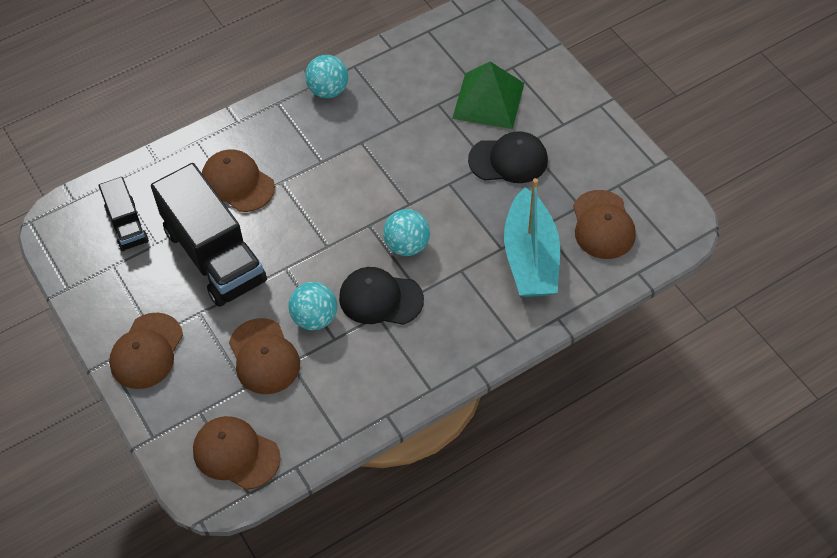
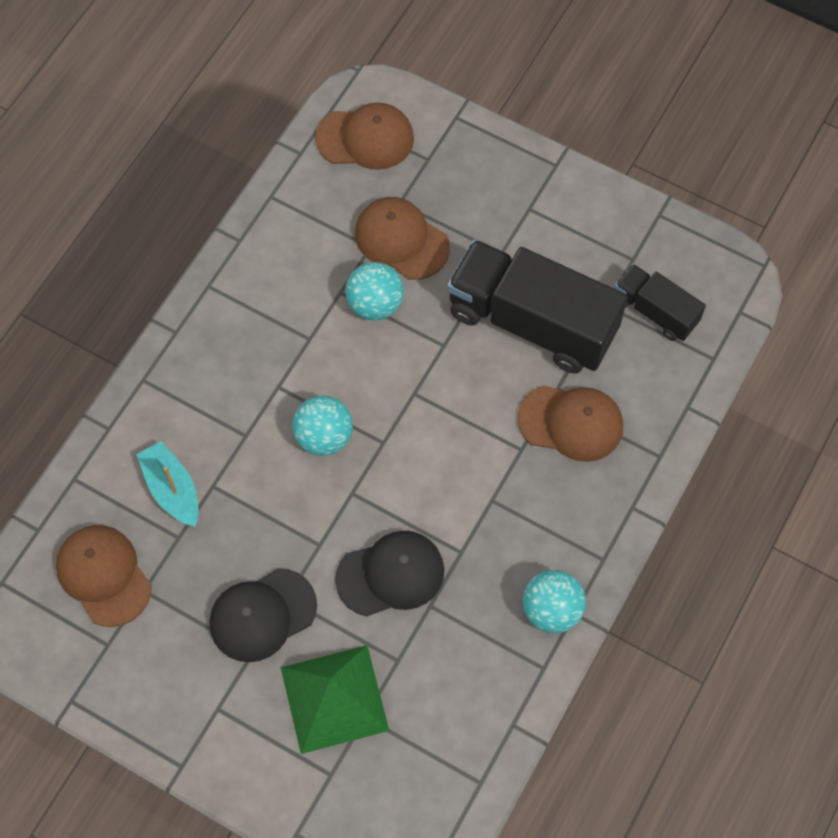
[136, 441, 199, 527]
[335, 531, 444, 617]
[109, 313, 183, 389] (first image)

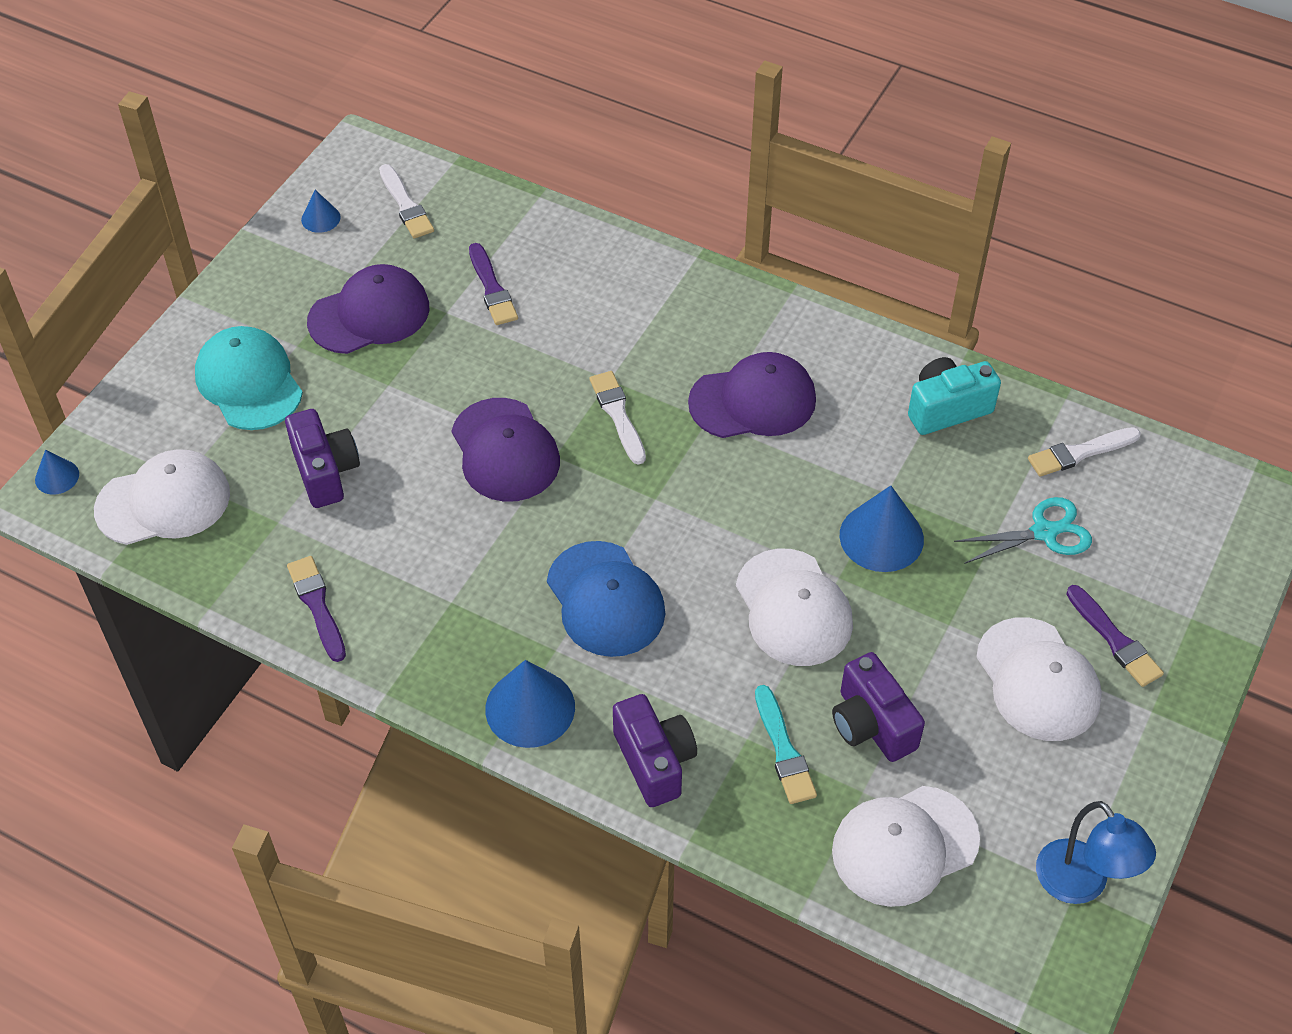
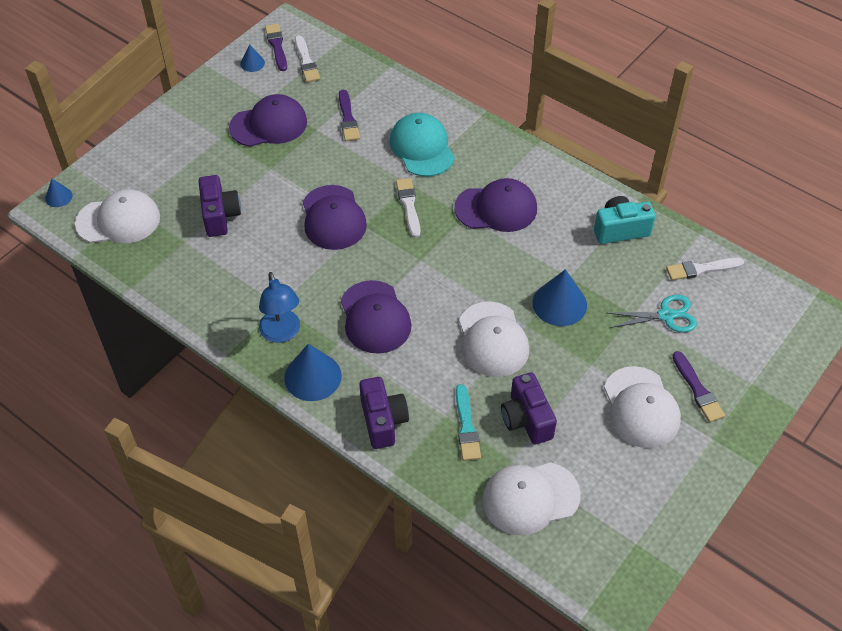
[390, 113, 455, 177]
[341, 280, 412, 354]
[265, 24, 287, 71]
[259, 272, 300, 343]

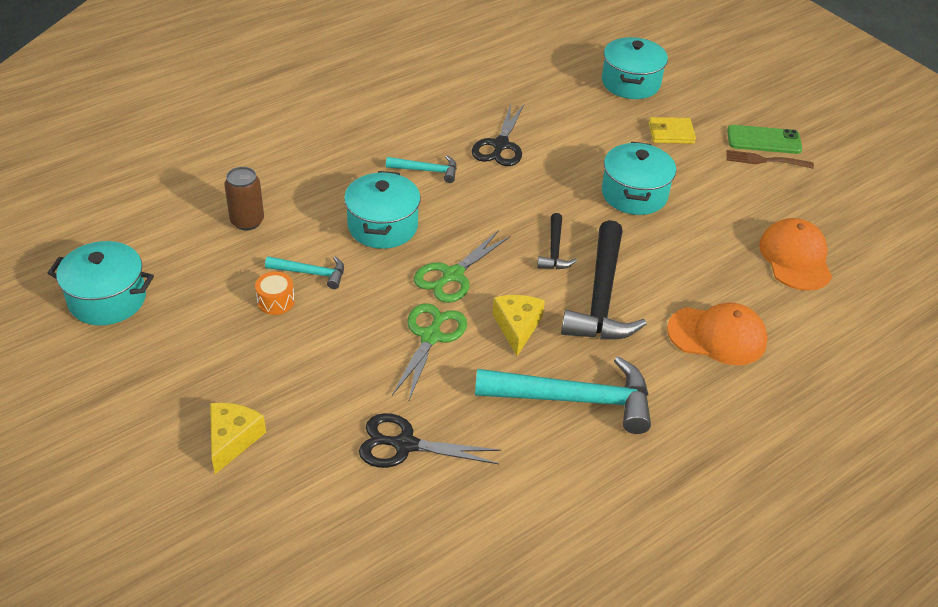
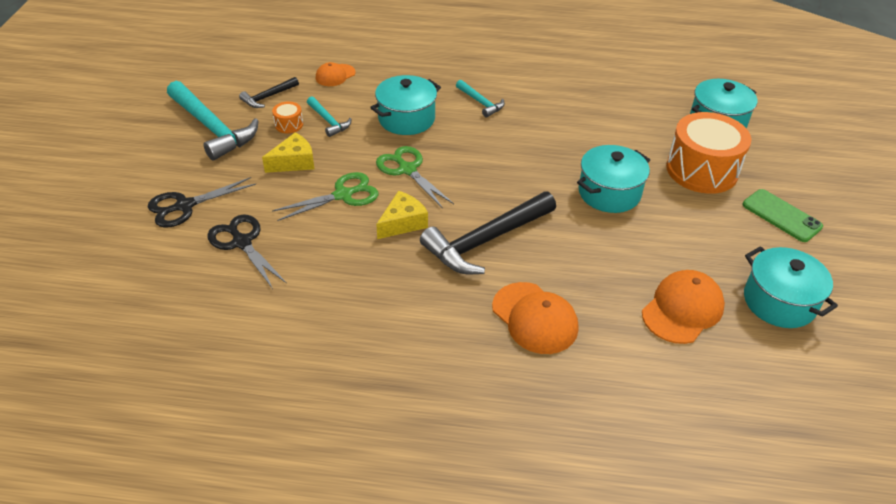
[148, 177, 256, 228]
[666, 112, 751, 194]
[726, 150, 814, 169] (first image)
[316, 62, 356, 86]
[239, 77, 299, 108]
[376, 146, 454, 209]
[744, 246, 838, 328]
[167, 81, 258, 161]
[262, 132, 314, 173]

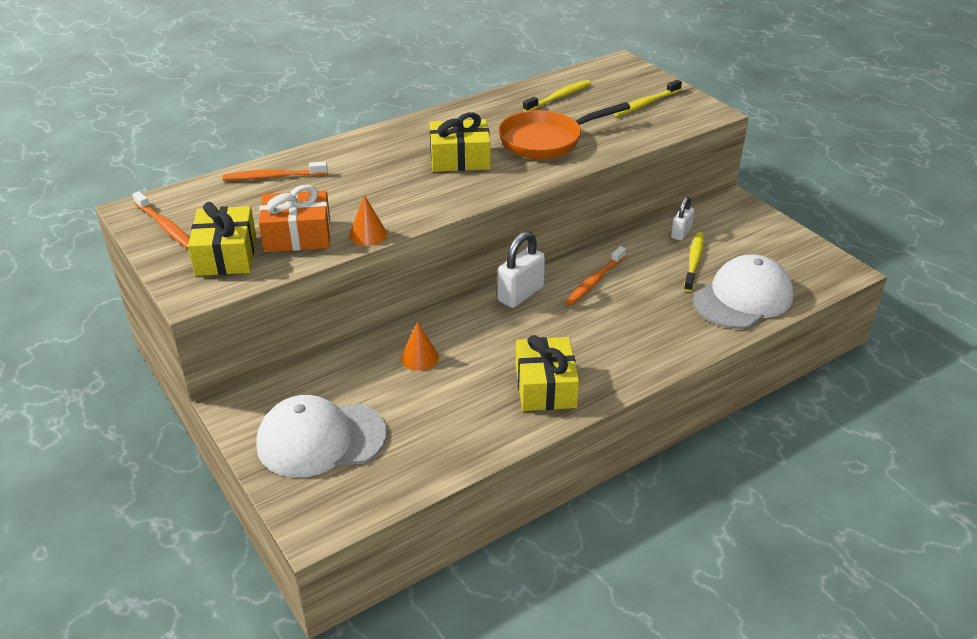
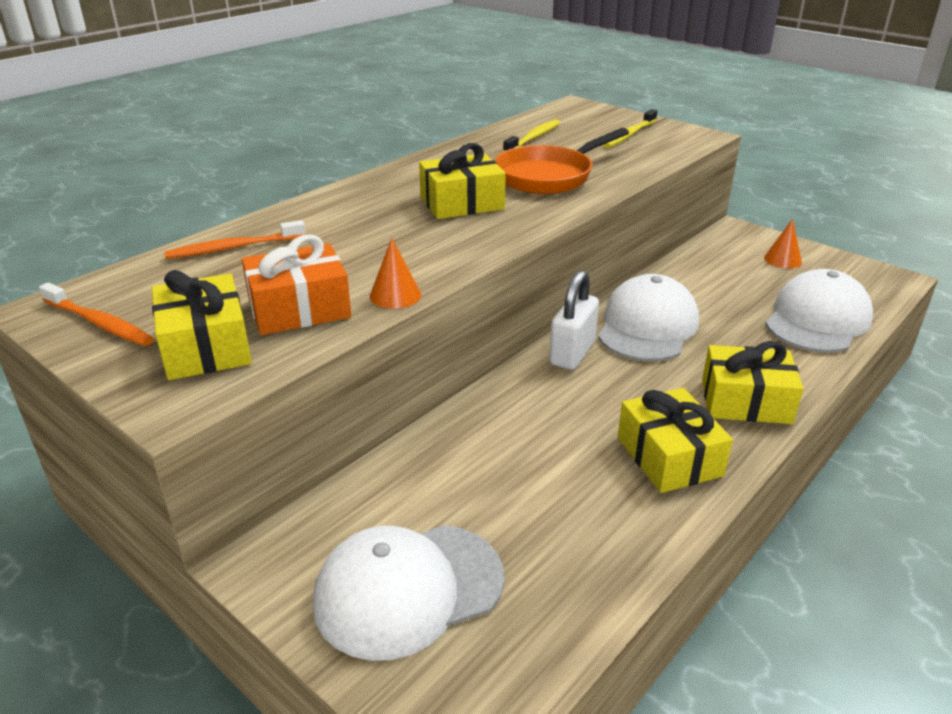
[671, 197, 694, 241] (first image)
[684, 232, 704, 292] (first image)
[598, 274, 699, 361]
[764, 219, 802, 268]
[702, 341, 804, 424]

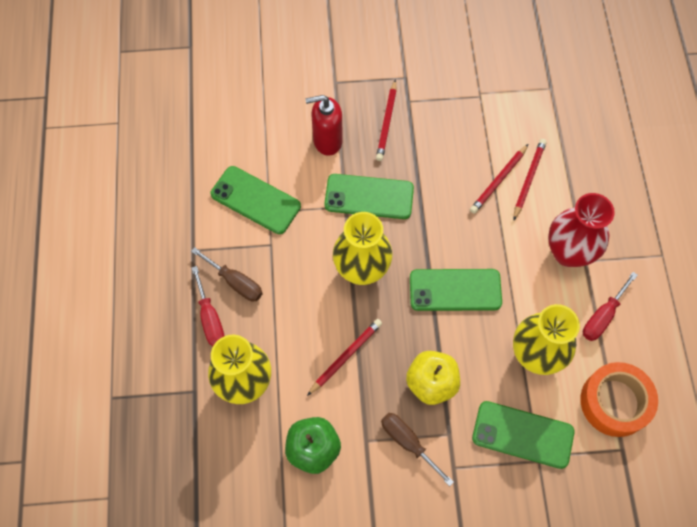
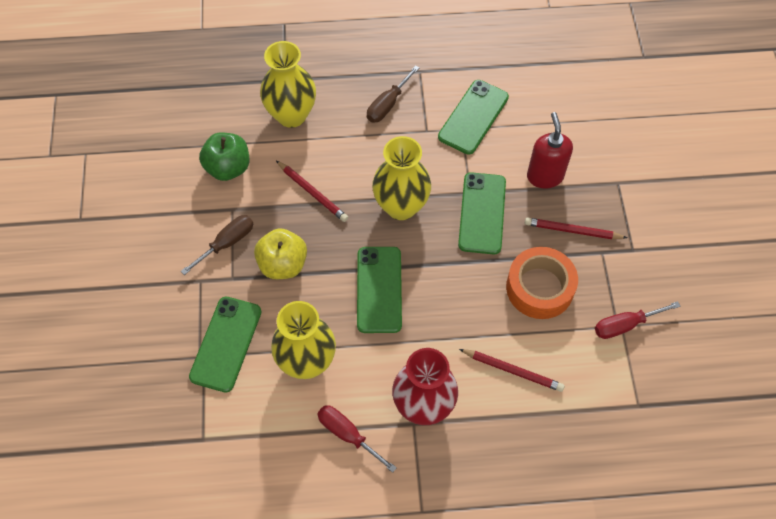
[470, 144, 528, 214] (first image)
[595, 301, 681, 339]
[506, 247, 578, 319]

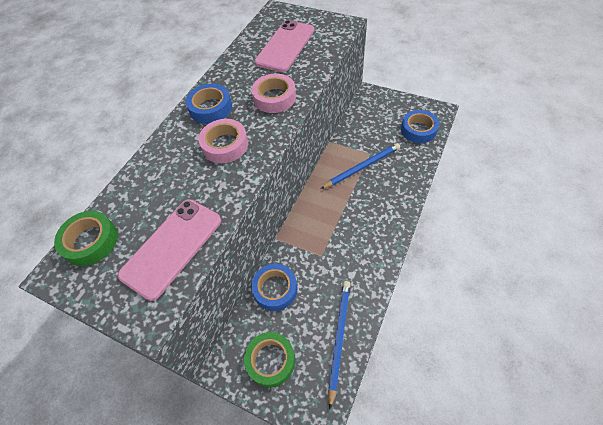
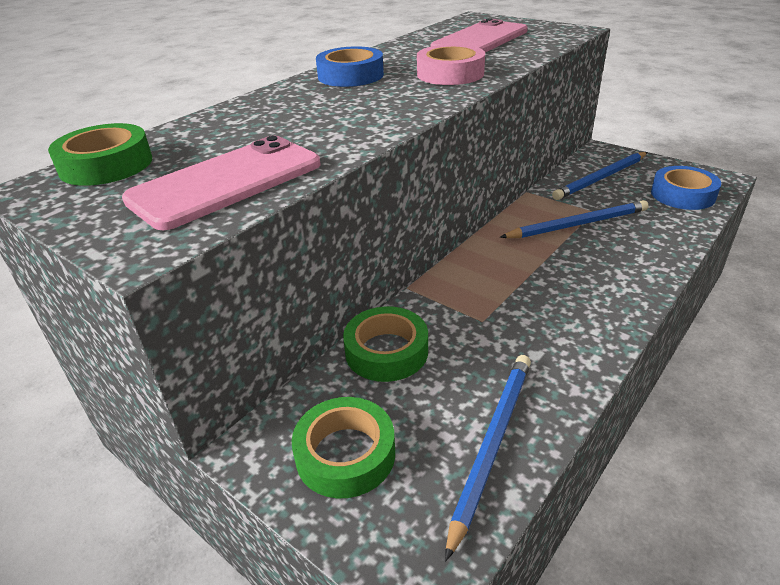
[198, 119, 248, 163] (first image)
[343, 306, 428, 382]
[552, 152, 648, 200]

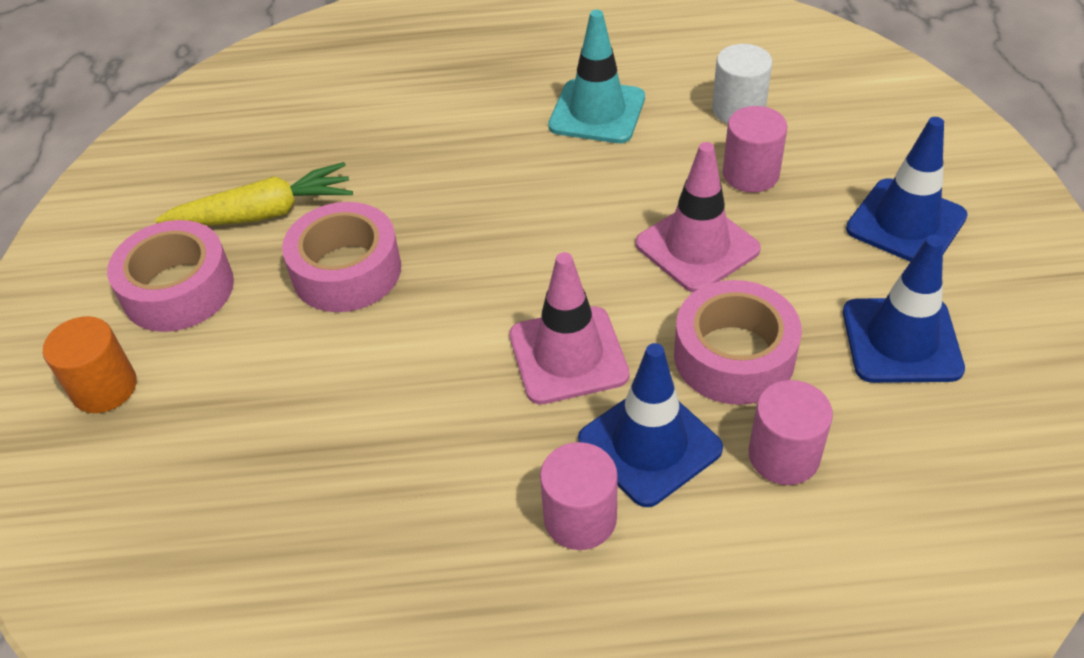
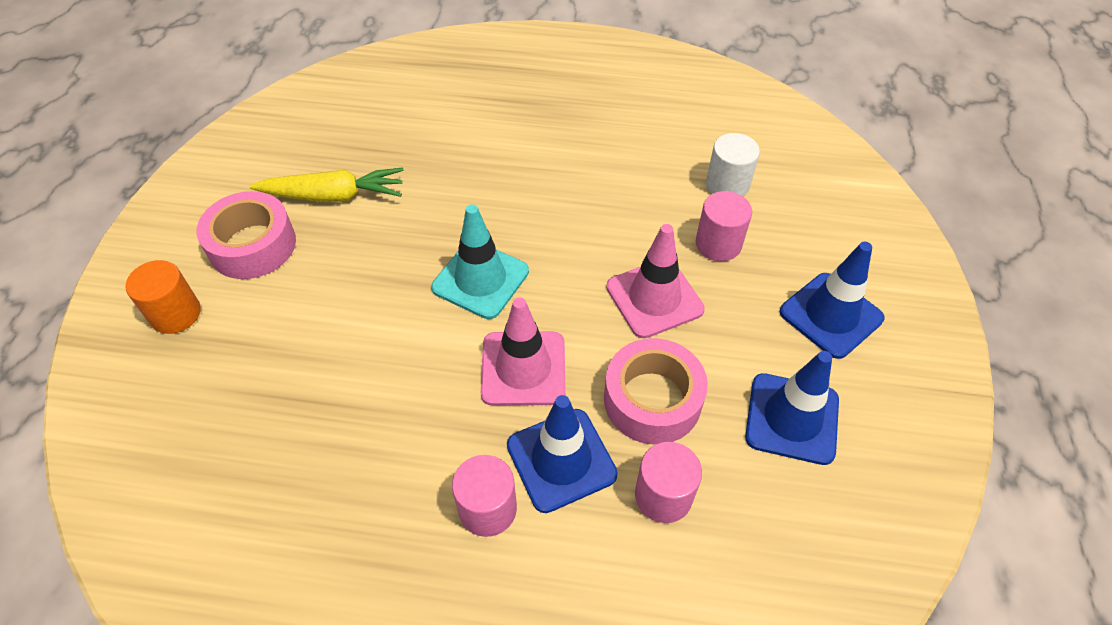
[431, 204, 529, 319]
[282, 202, 401, 312] (first image)

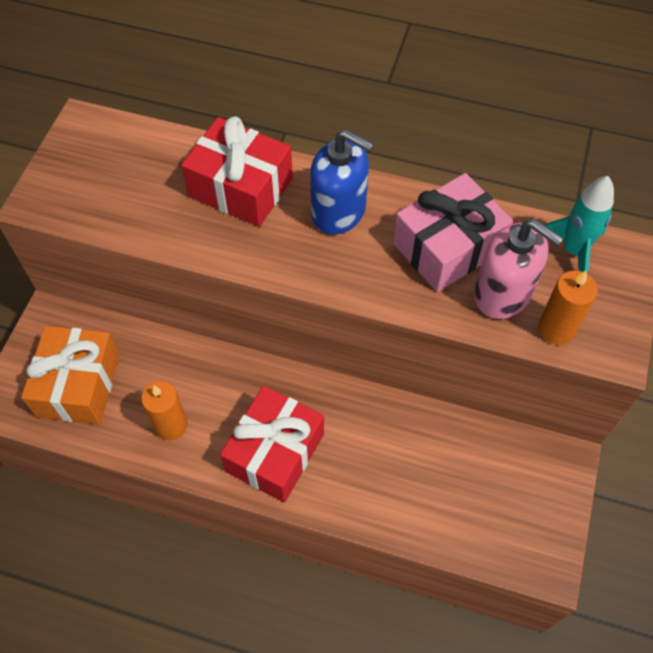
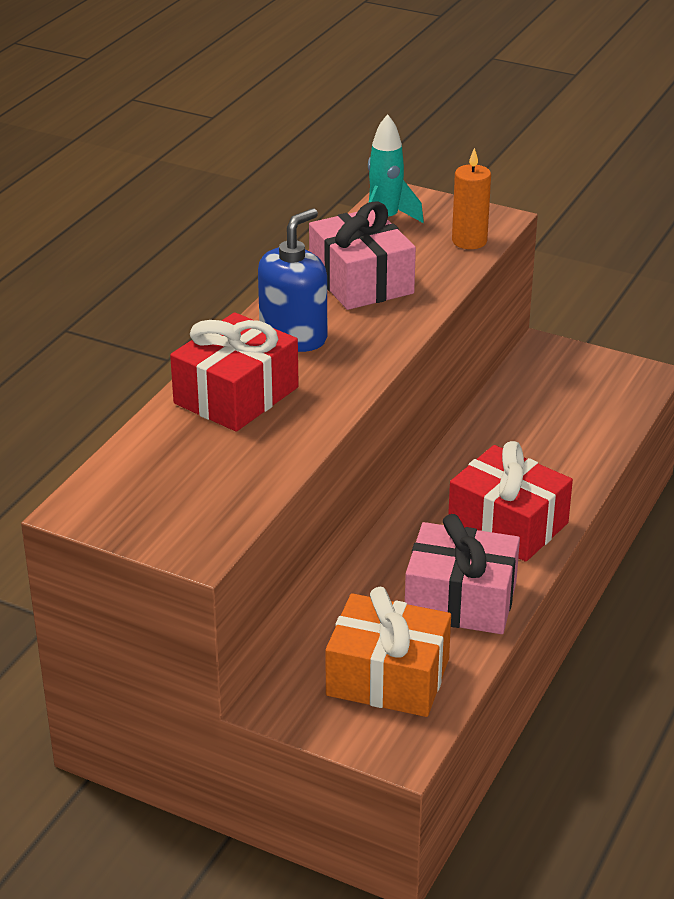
[474, 219, 563, 319] (first image)
[405, 514, 520, 634]

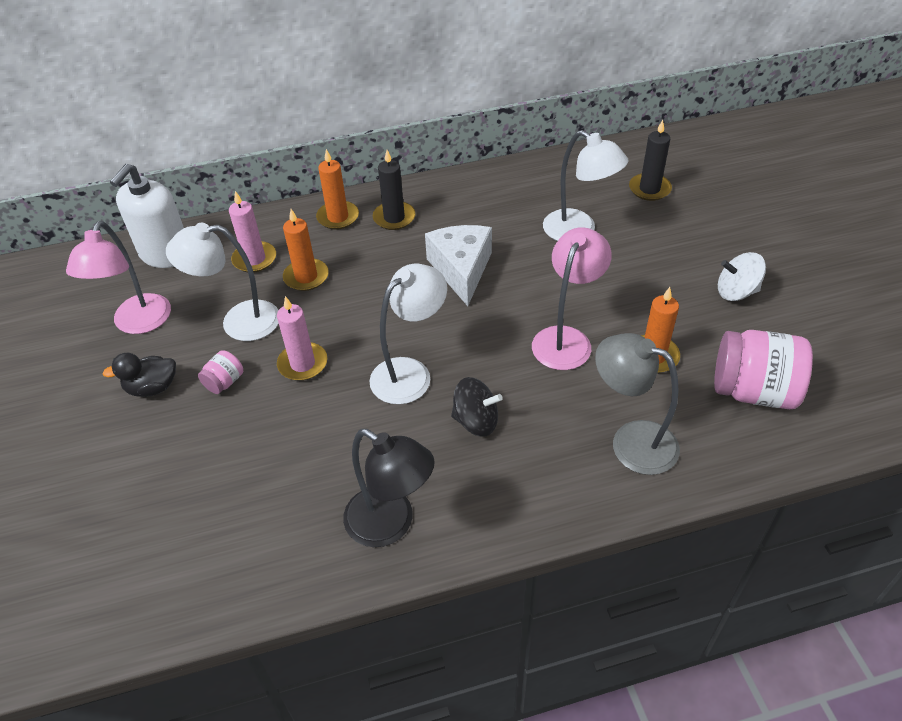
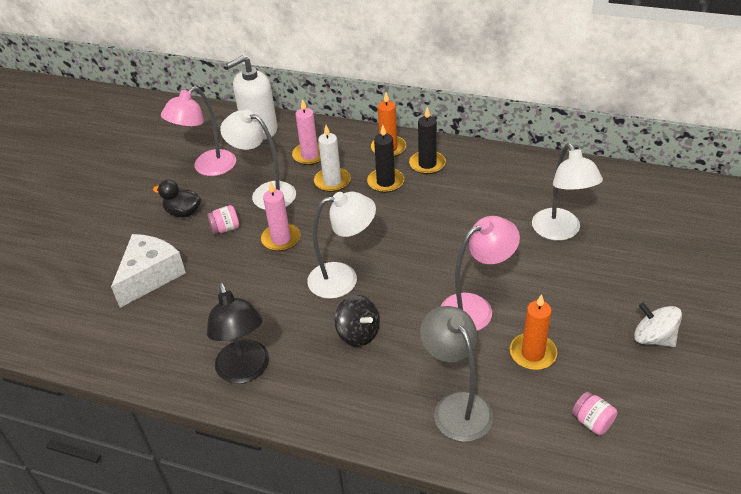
[367, 125, 404, 193]
[314, 125, 351, 192]
[111, 234, 186, 308]
[572, 392, 617, 435]

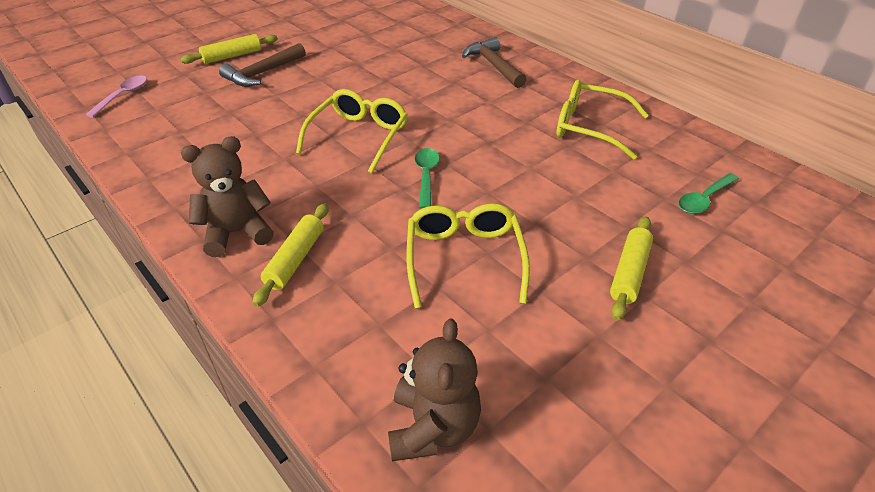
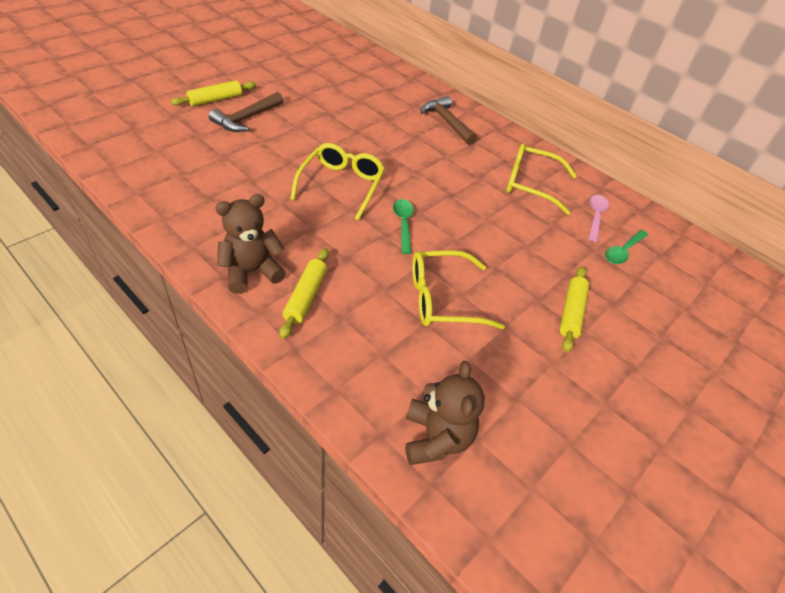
[588, 195, 609, 242]
[412, 250, 505, 329]

